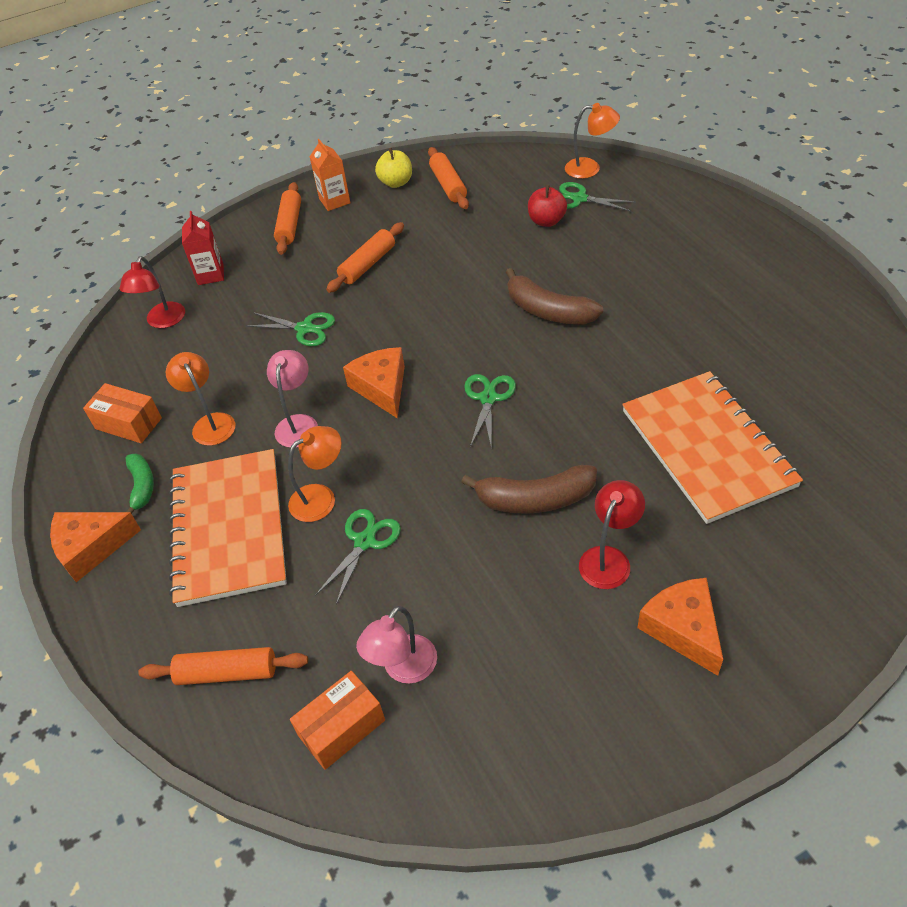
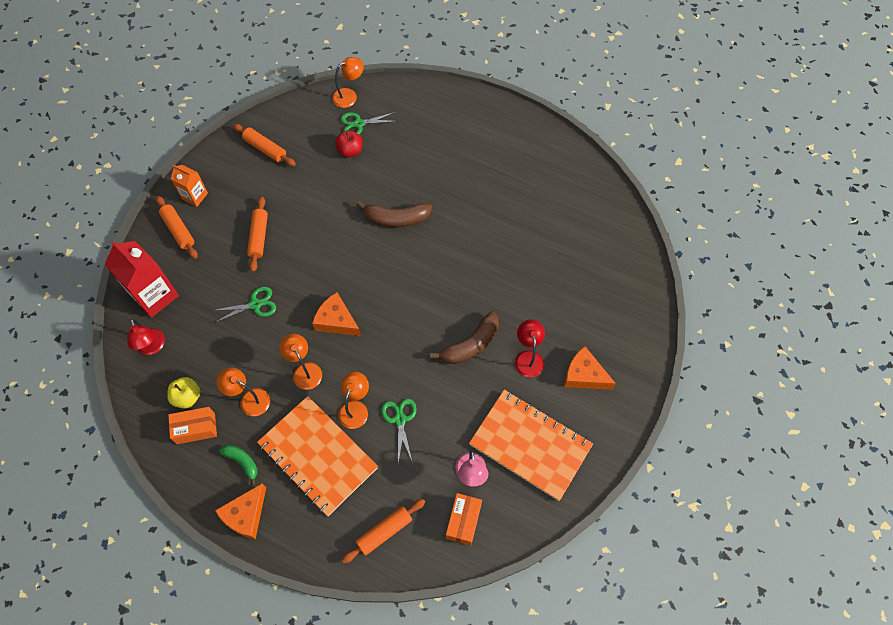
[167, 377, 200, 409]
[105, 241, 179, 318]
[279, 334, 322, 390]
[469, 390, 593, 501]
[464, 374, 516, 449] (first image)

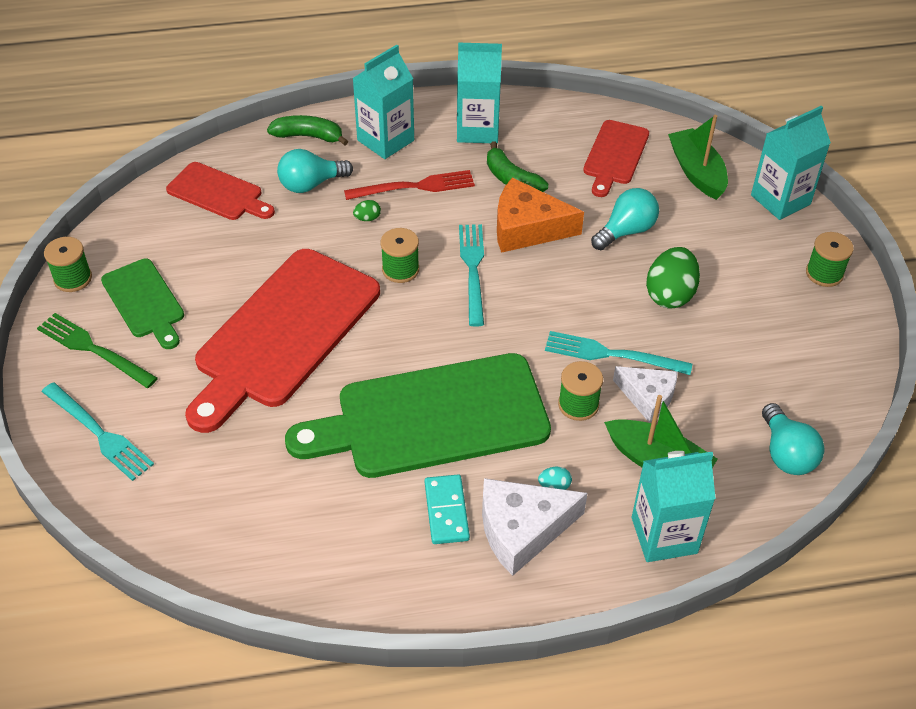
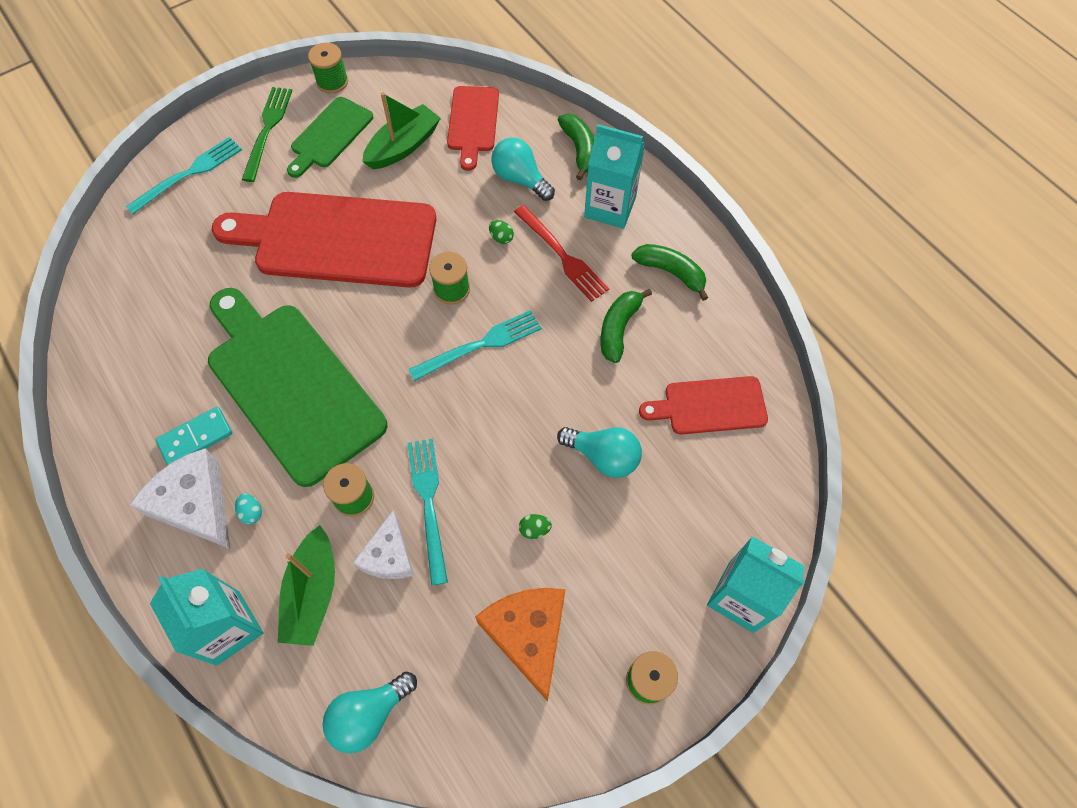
[632, 244, 708, 301]
[362, 92, 441, 169]
[475, 588, 566, 702]
[519, 514, 552, 539]
[126, 137, 242, 214]

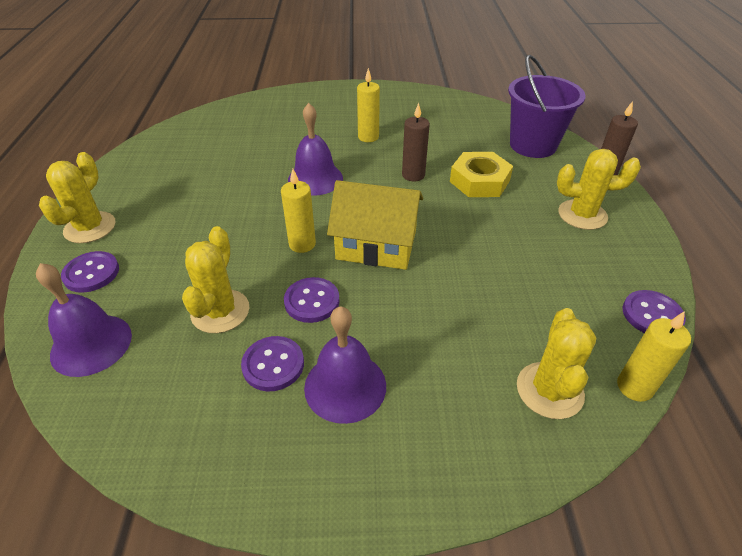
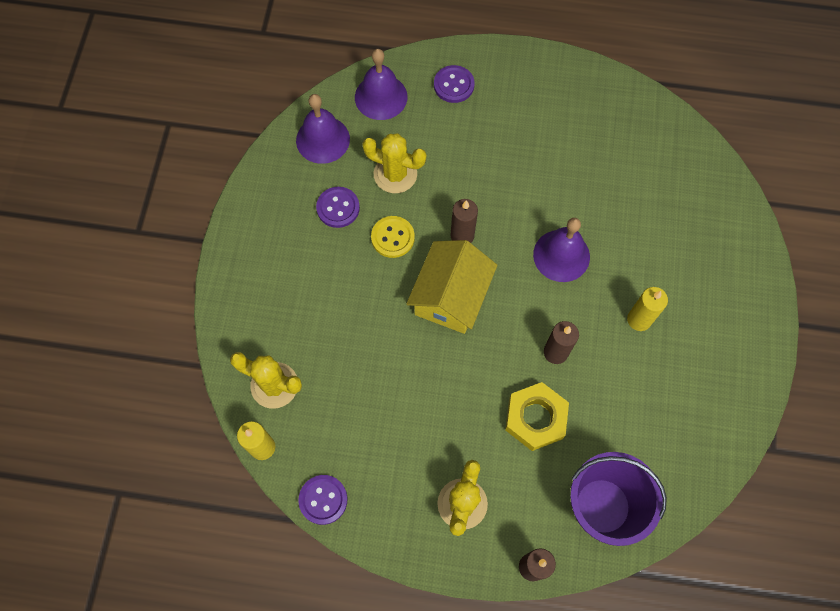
[39, 152, 115, 243] (first image)
[451, 199, 478, 243]
[371, 216, 415, 258]
[296, 94, 350, 164]

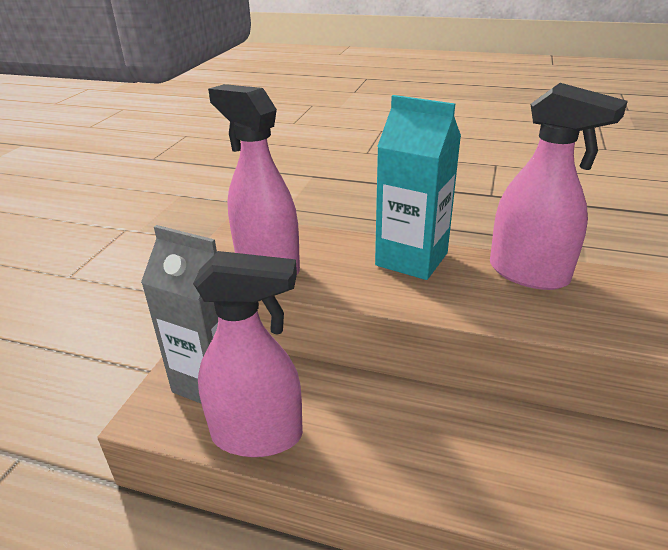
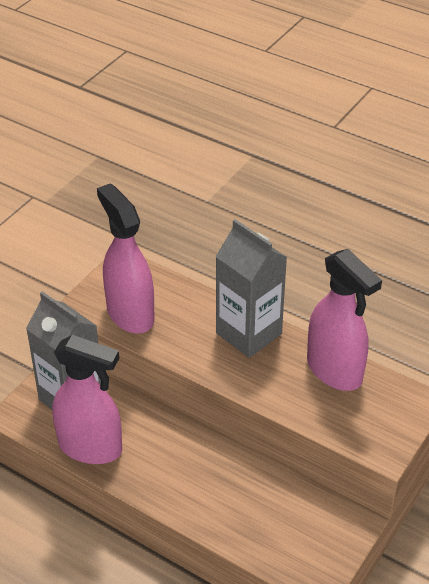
[216, 219, 287, 358]

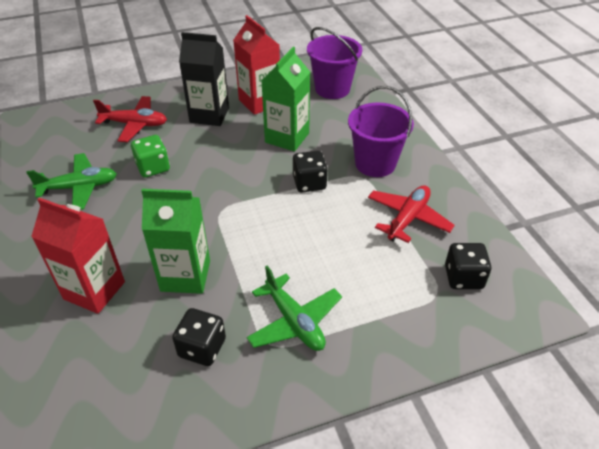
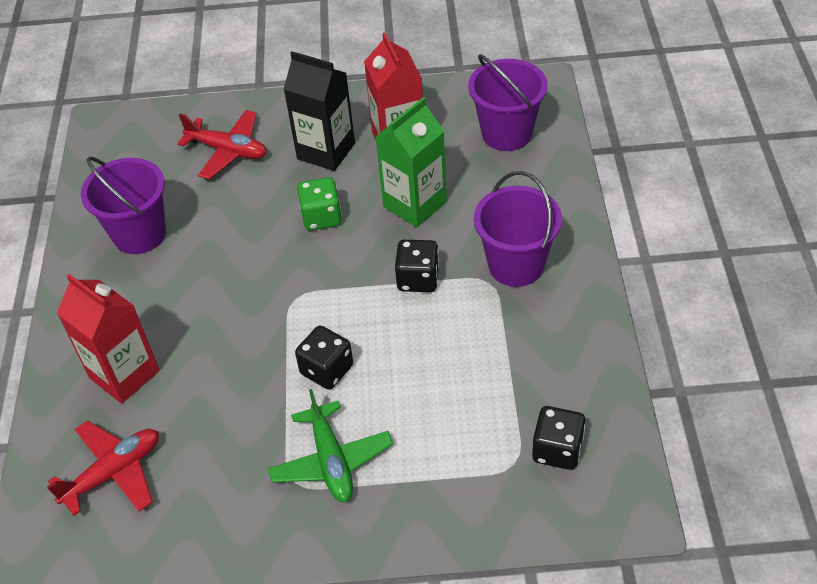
[297, 177, 342, 231]
[81, 157, 166, 254]
[47, 420, 159, 516]
[141, 189, 210, 294] (first image)
[295, 325, 353, 390]

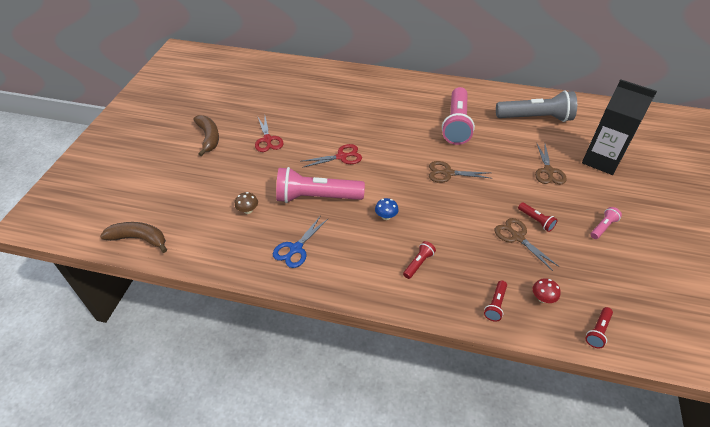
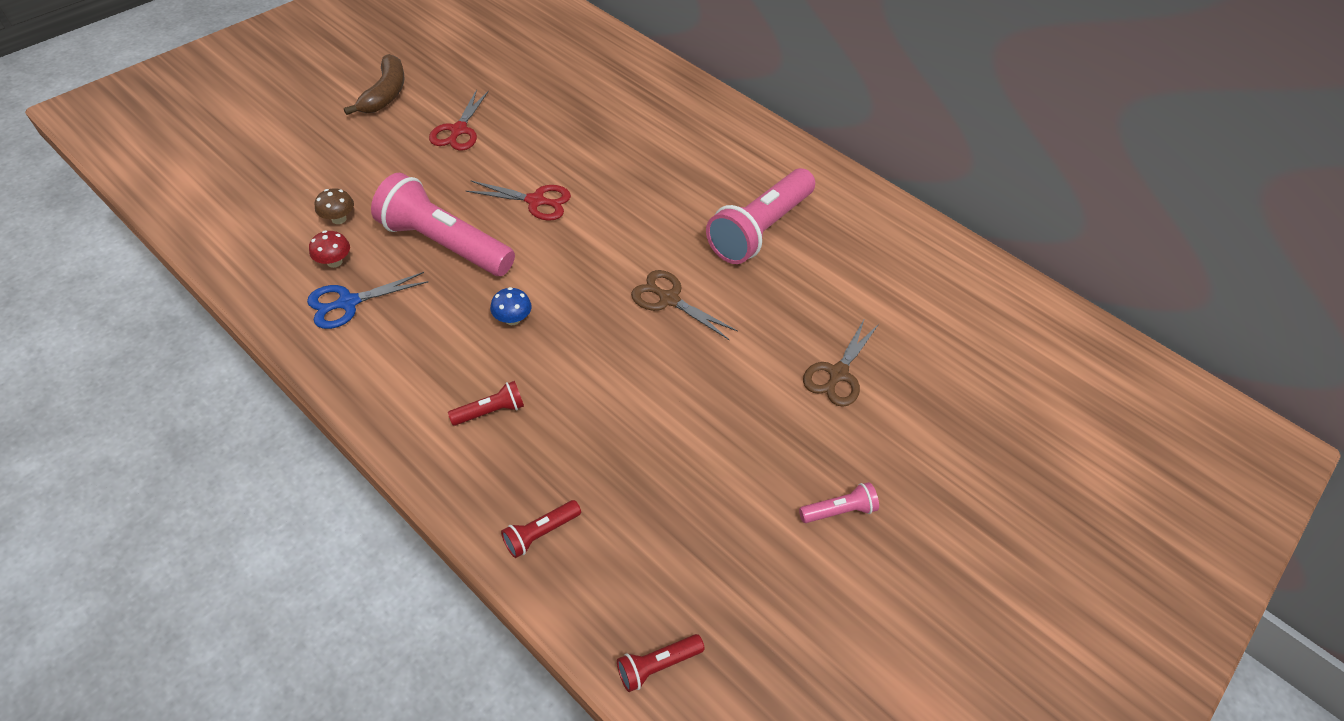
[582, 79, 657, 175] (first image)
[496, 90, 577, 122] (first image)
[518, 202, 557, 232] (first image)
[495, 218, 559, 271] (first image)
[100, 222, 167, 253] (first image)
[309, 230, 350, 268]

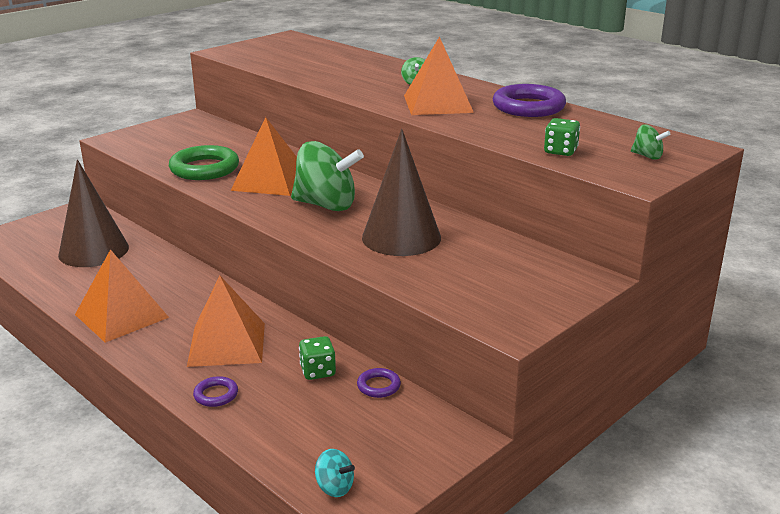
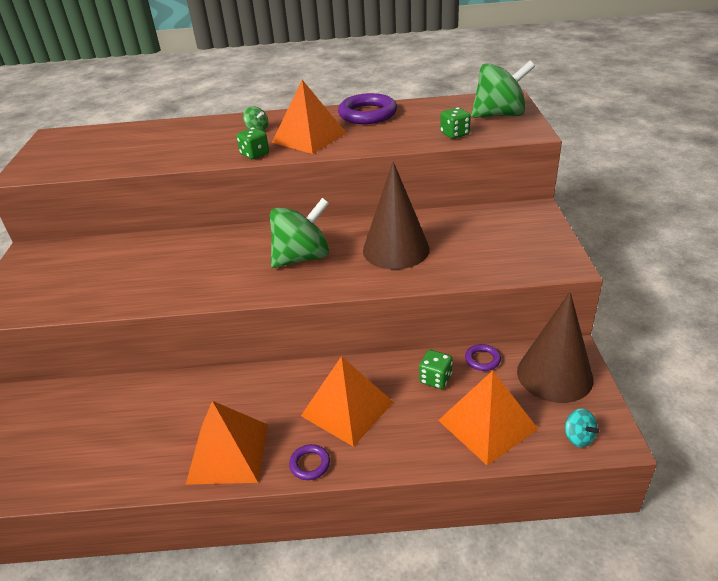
[438, 371, 538, 466]
[471, 61, 535, 118]
[169, 145, 239, 180] (first image)
[517, 292, 593, 403]
[289, 444, 330, 480]
[565, 408, 599, 447]
[236, 127, 269, 159]

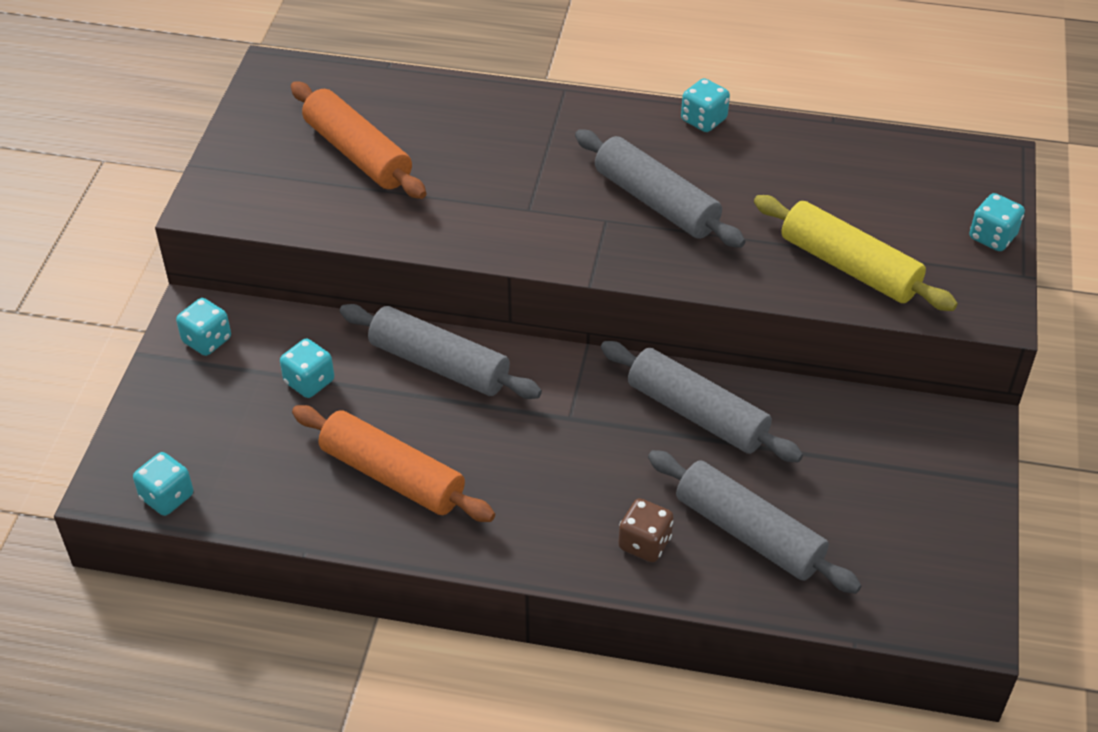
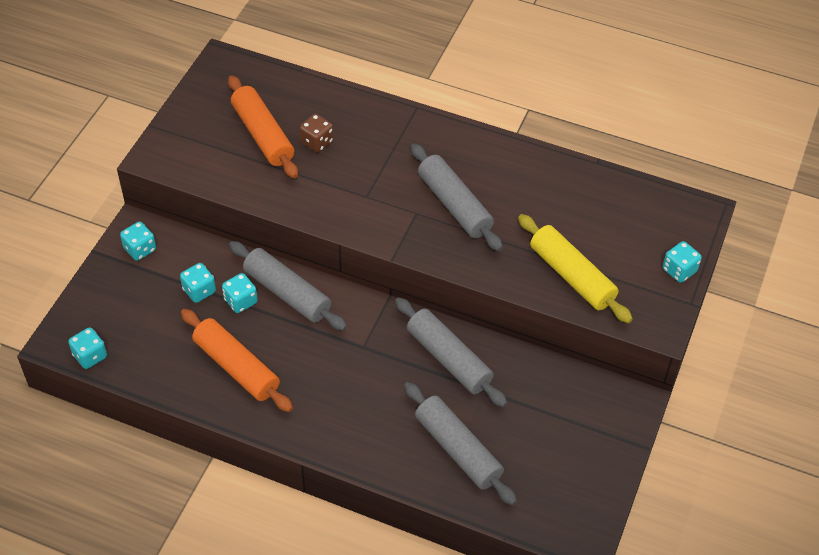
[222, 273, 258, 313]
[299, 114, 333, 153]

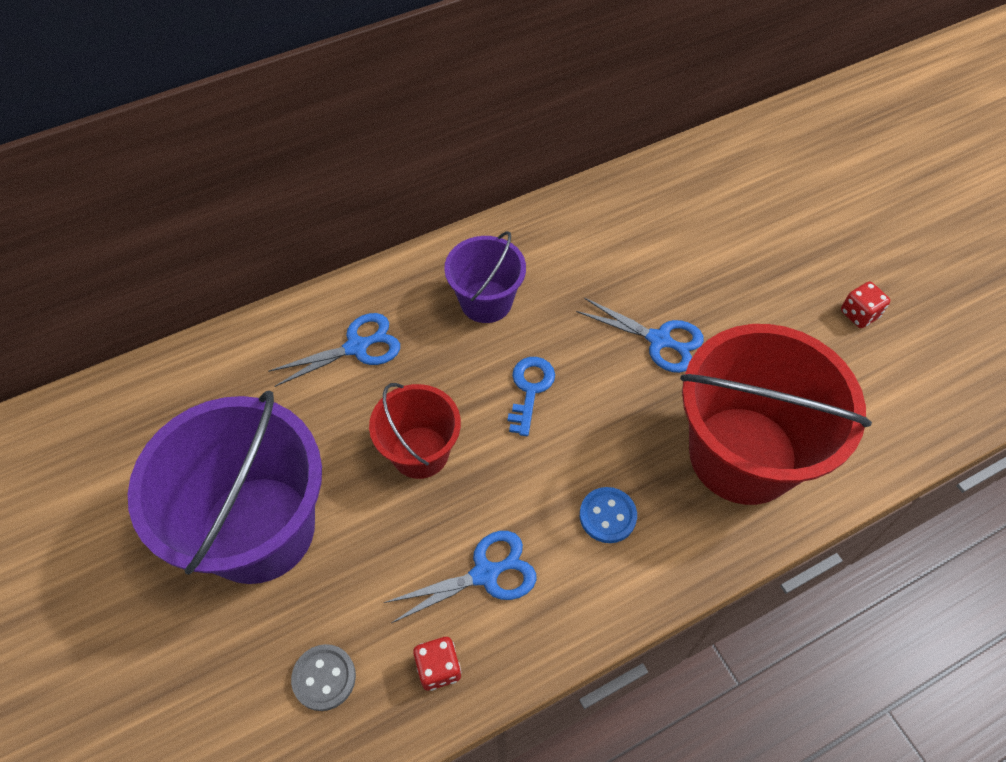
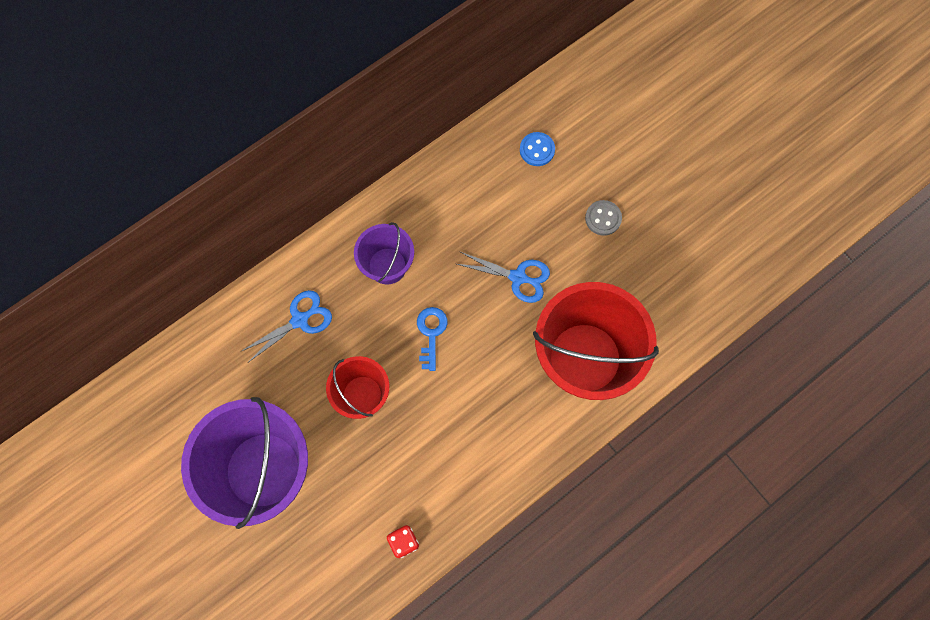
[841, 282, 890, 328] (first image)
[520, 132, 555, 166]
[384, 531, 536, 623] (first image)
[585, 200, 622, 236]

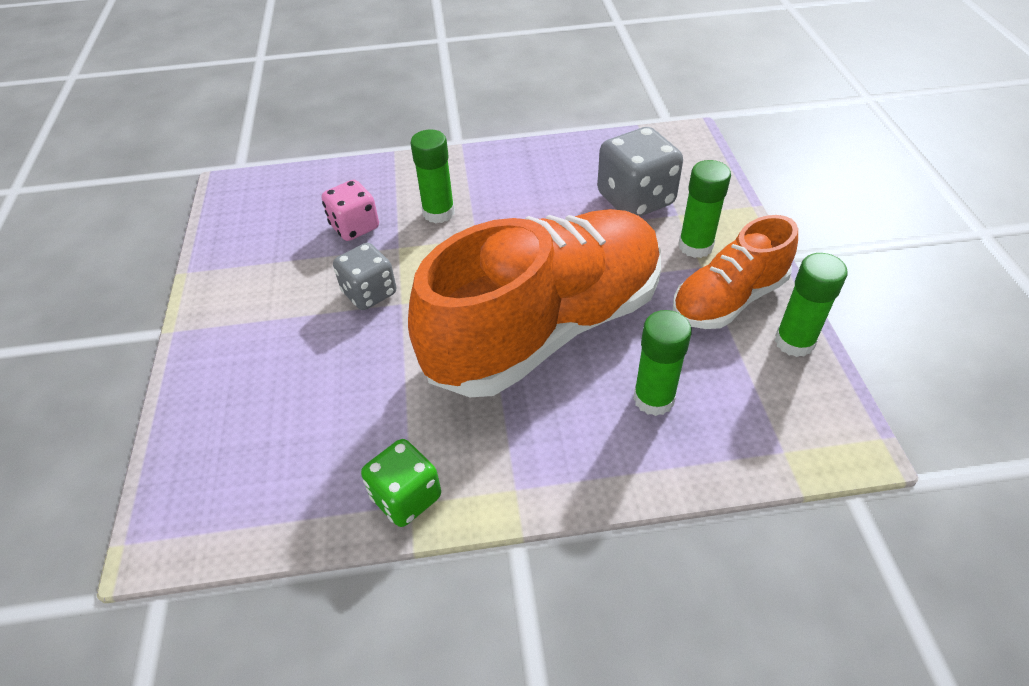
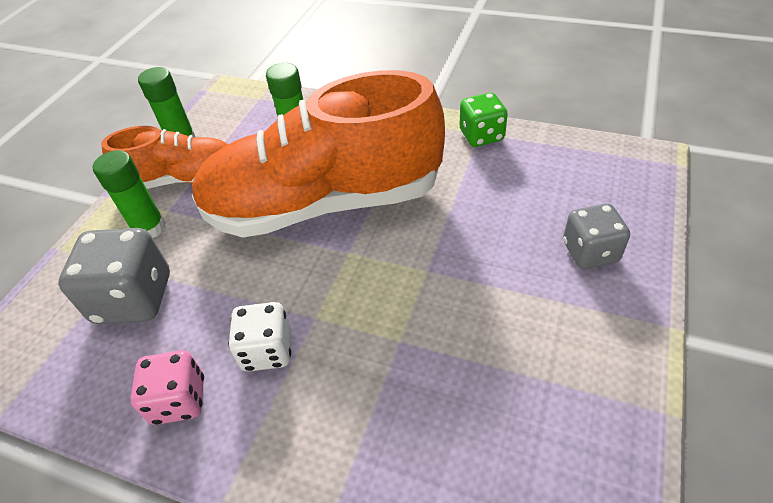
[410, 129, 455, 223] (first image)
[130, 350, 204, 425]
[563, 203, 630, 269]
[228, 302, 291, 372]

